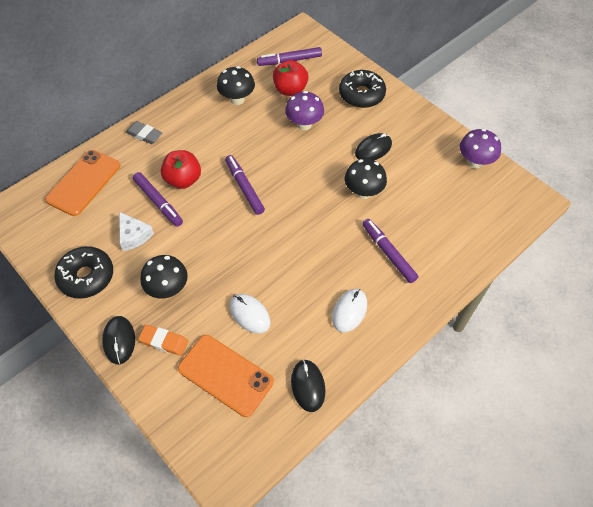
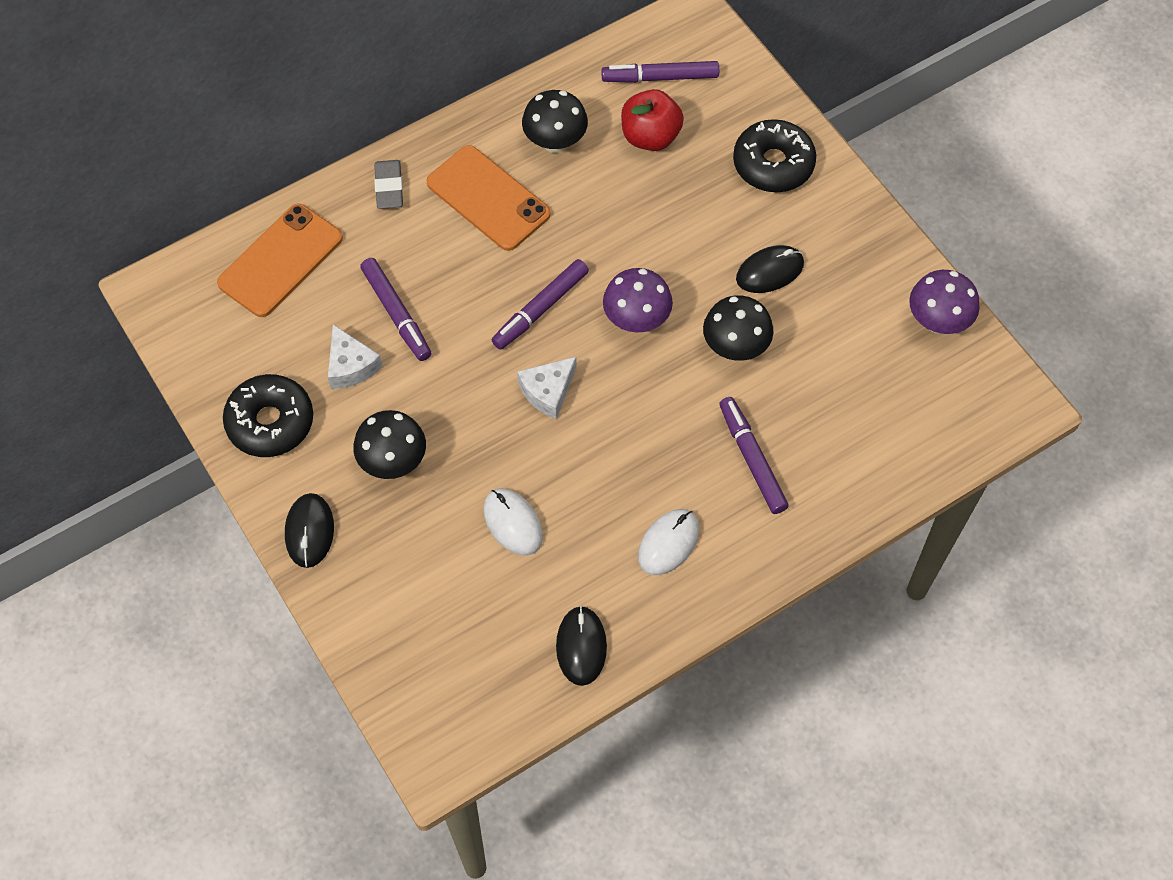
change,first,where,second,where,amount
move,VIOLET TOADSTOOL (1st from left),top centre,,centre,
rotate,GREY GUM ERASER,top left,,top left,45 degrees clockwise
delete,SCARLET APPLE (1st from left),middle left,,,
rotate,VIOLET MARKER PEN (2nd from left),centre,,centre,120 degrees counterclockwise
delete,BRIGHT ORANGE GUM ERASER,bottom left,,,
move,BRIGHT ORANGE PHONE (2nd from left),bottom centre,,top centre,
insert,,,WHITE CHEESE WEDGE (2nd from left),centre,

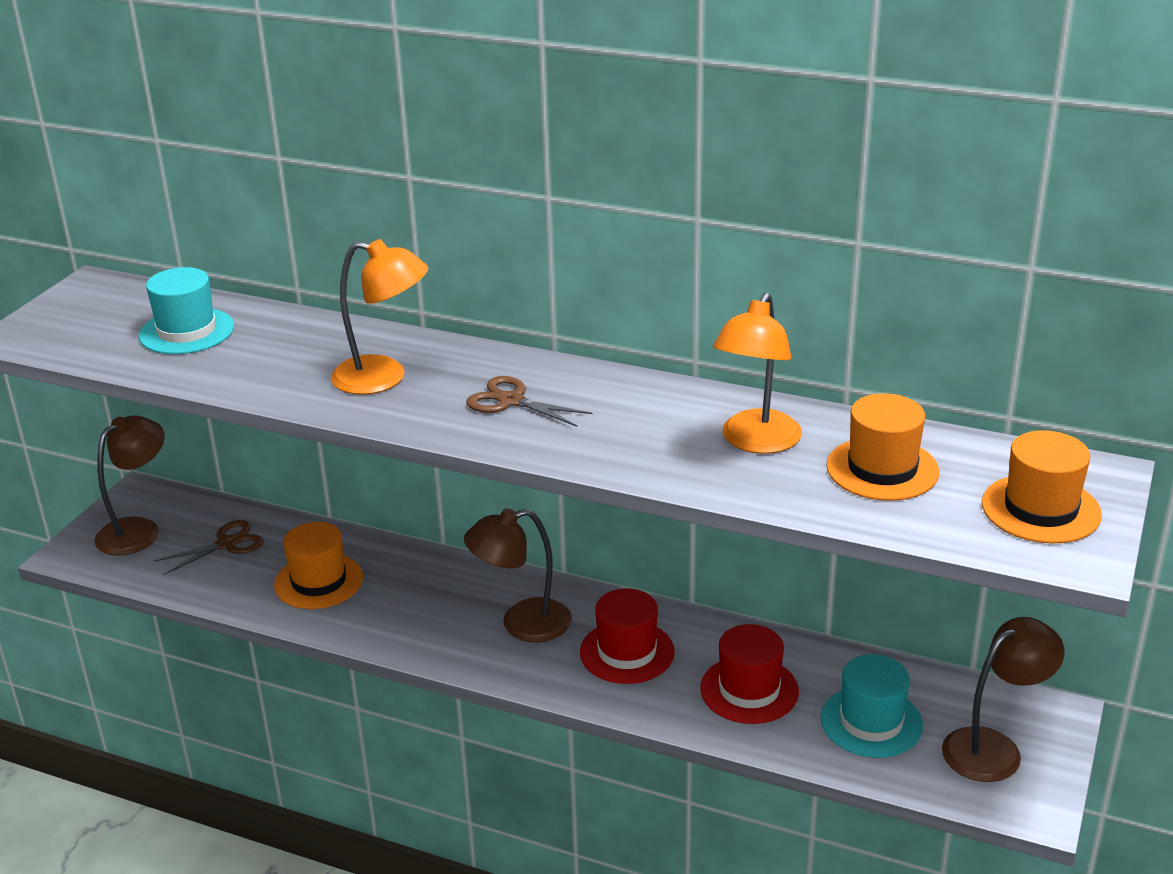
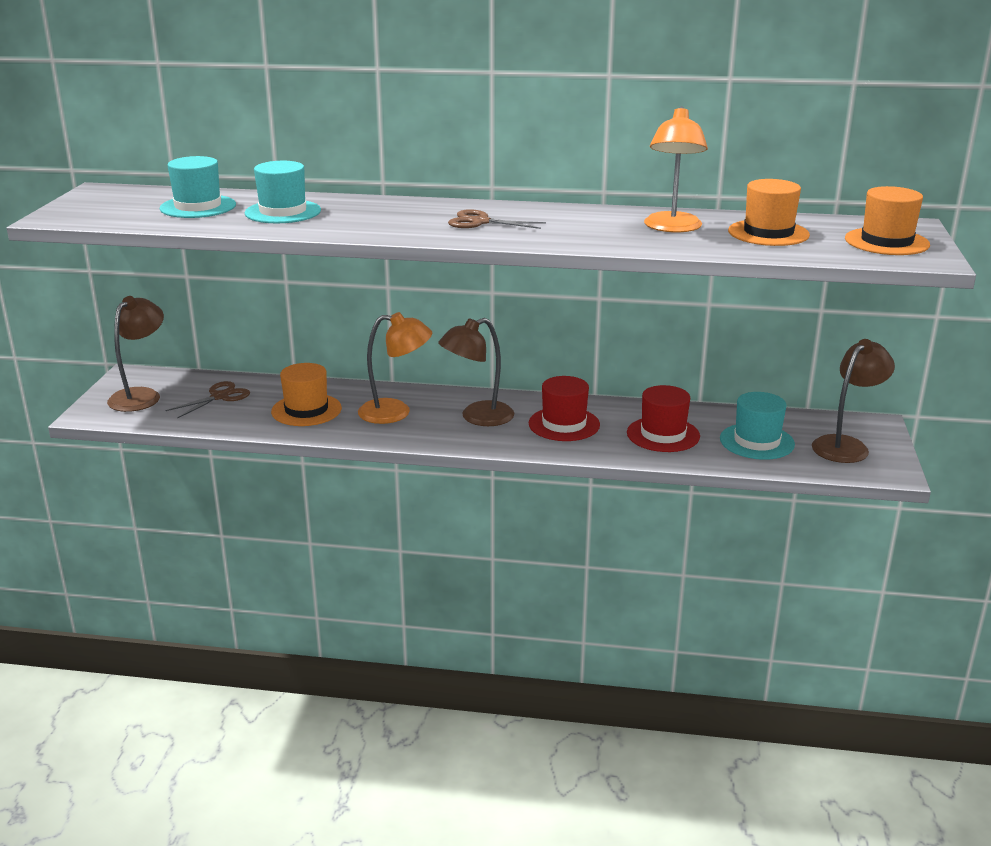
change,first,where,second,where,amount
move,BRIGHT ORANGE READING LAMP (1st from left),middle left,,centre,
insert,,,TEAL HAT (2nd from left),top left,

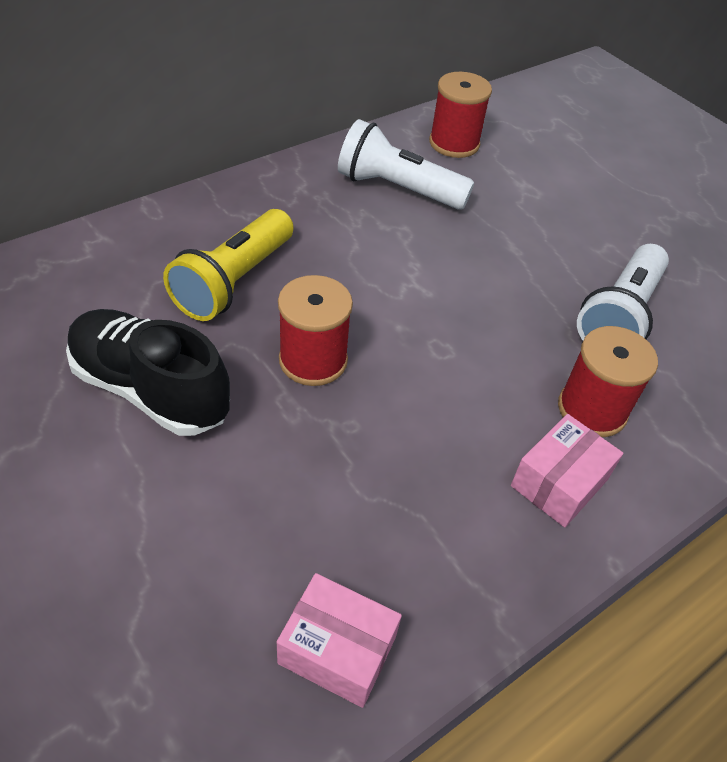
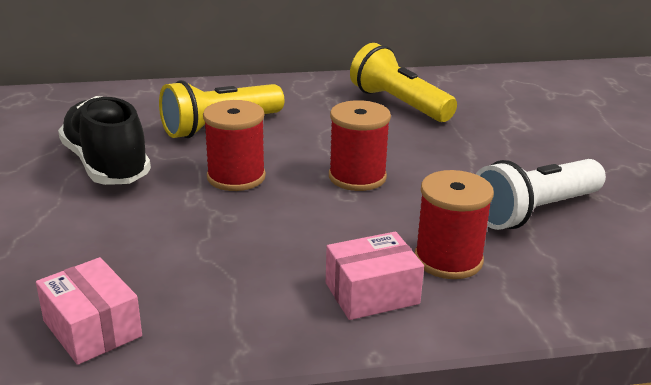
change,first,where,second,where,amount
move,SCARLET REEL OF THREAD (2nd from left),top centre,,centre,
recolor,WHITE TORCH (1st from left),top centre,YELLOW TORCH (2nd from left),top centre,

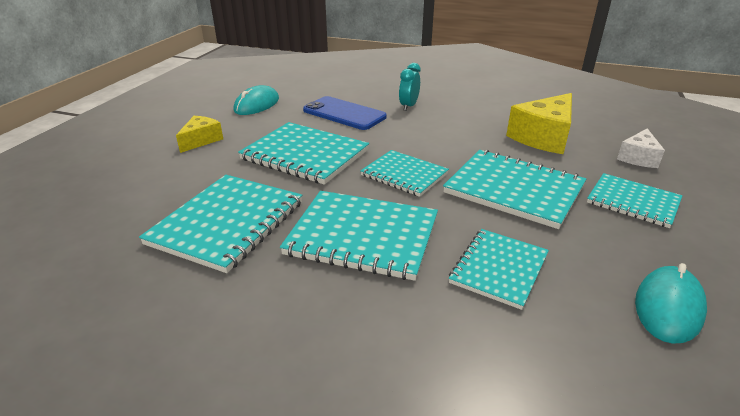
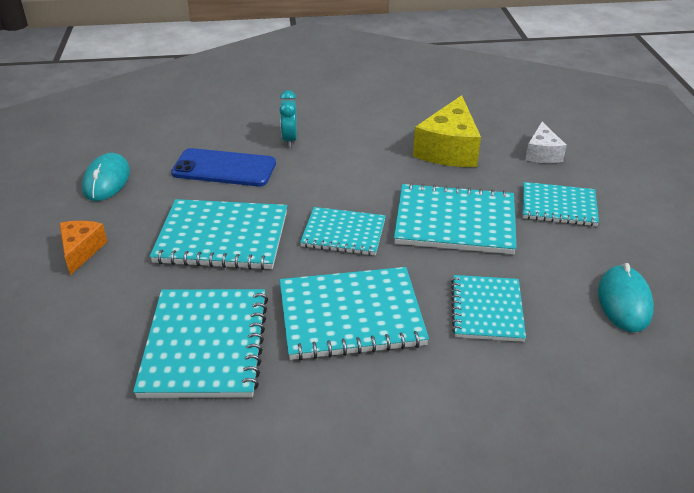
change,first,where,second,where,amount
recolor,YELLOW CHEESE WEDGE (1st from left),top left,BRIGHT ORANGE CHEESE WEDGE,middle left,

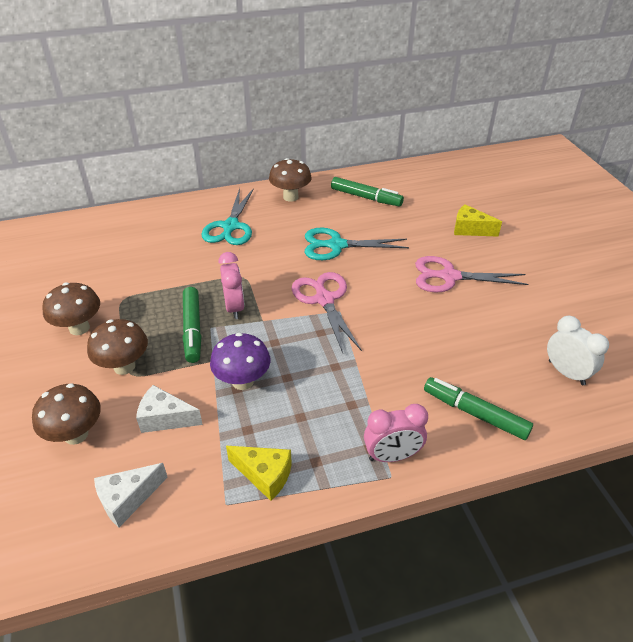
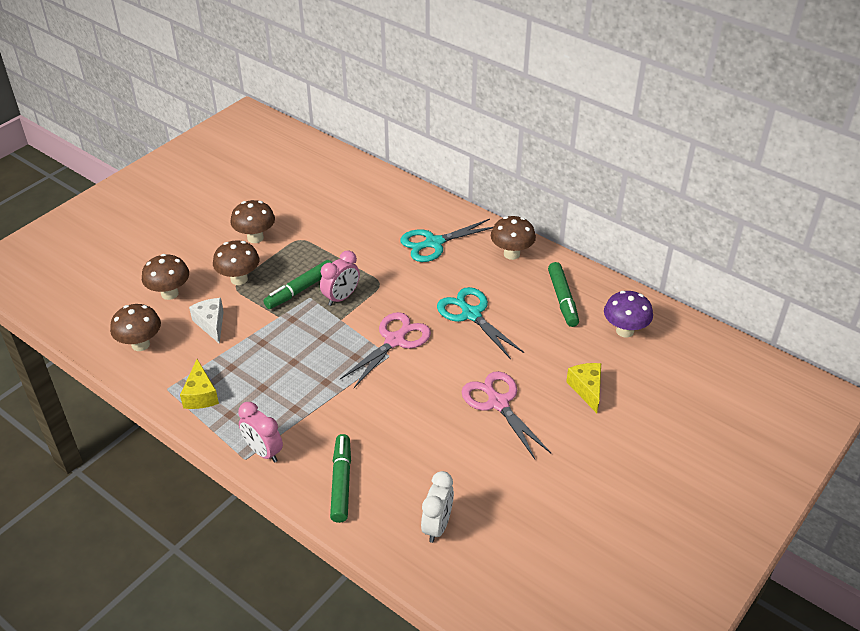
change,first,where,second,where,amount
move,VIOLET TOADSTOOL,centre,,middle right,
replace,WHITE CHEESE WEDGE (1st from left),bottom left,DARK BROWN TOADSTOOL (1st from left),middle left,

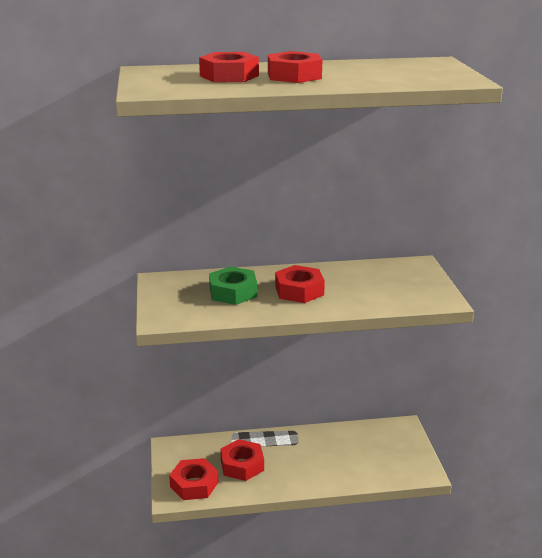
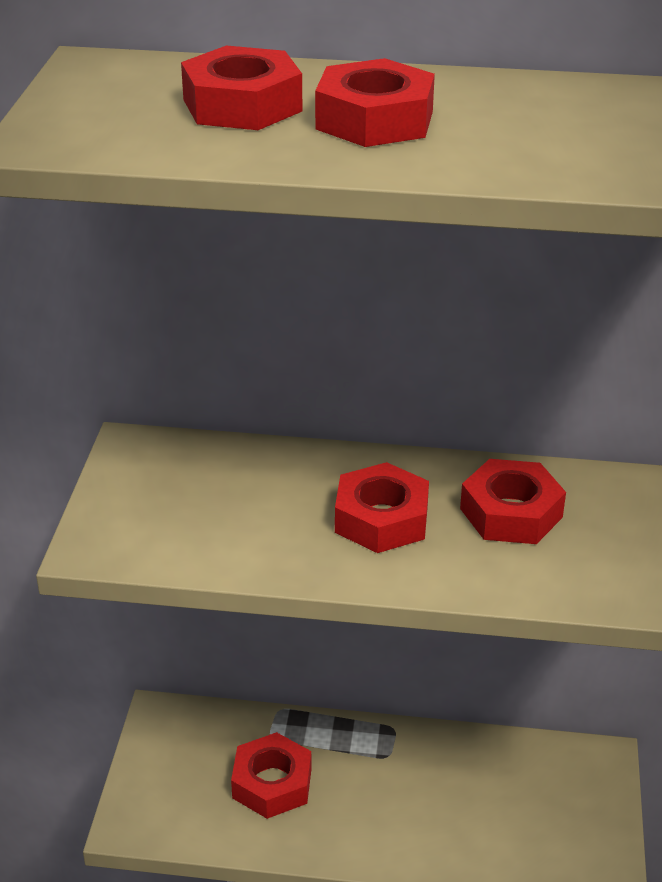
change,first,where,second,where,amount
delete,EMERALD NUT,centre,,,
move,SCARLET NUT (1st from left in the first image),bottom centre,SCARLET NUT (5th from left),middle right,

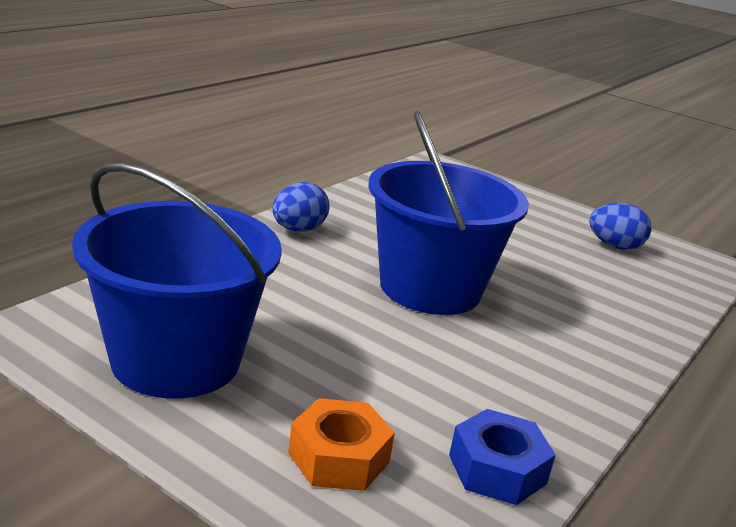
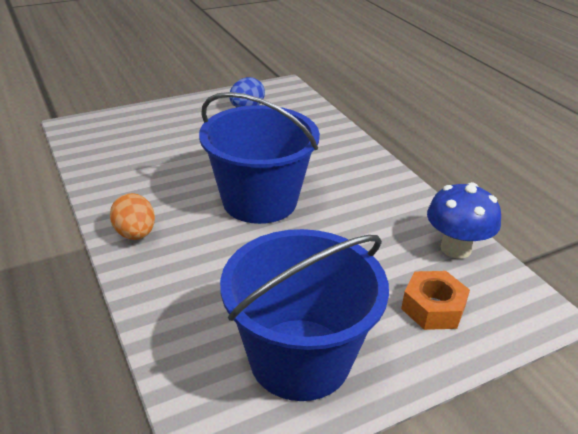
change,first,where,second,where,amount
recolor,ROYAL BLUE EGG (1st from left),centre,BRIGHT ORANGE EGG,middle left,
replace,ROYAL BLUE NUT,bottom right,ROYAL BLUE TOADSTOOL,middle right,

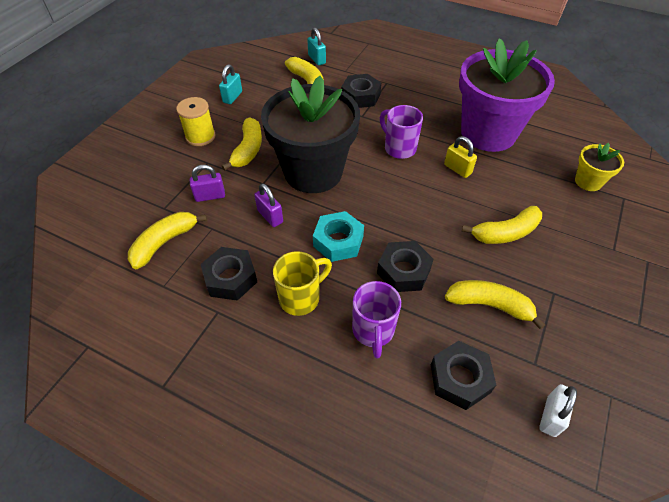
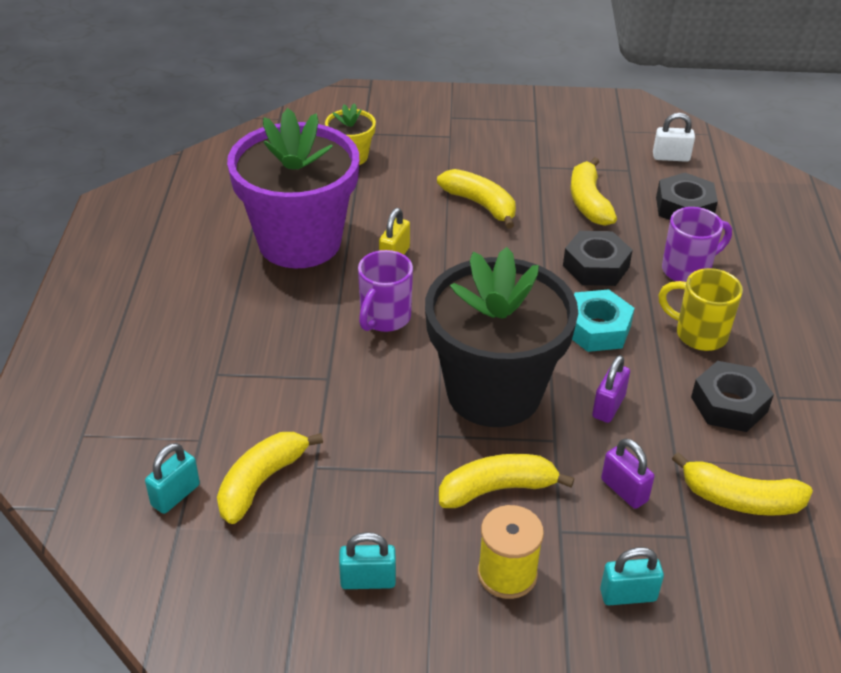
change,first,where,second,where,amount
delete,JET-BLACK NUT (2nd from left),top centre,,,
insert,,,TEAL PADLOCK (3rd from left),bottom right,

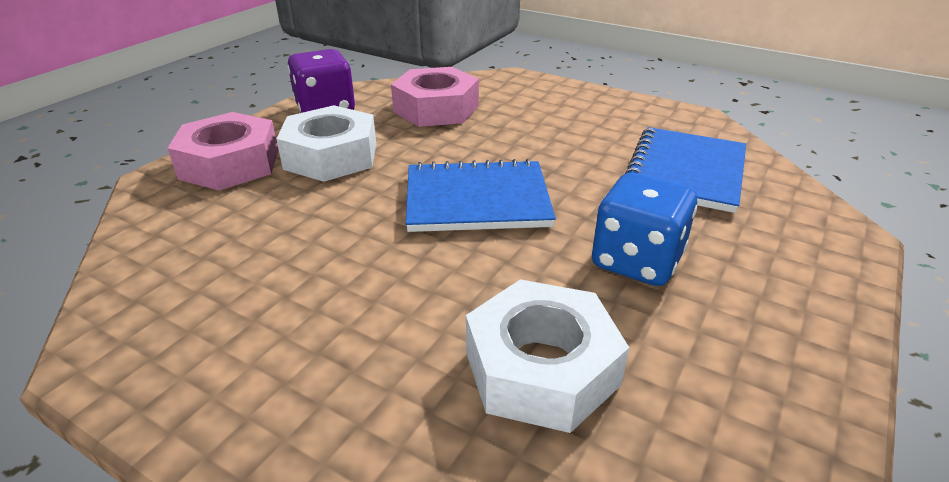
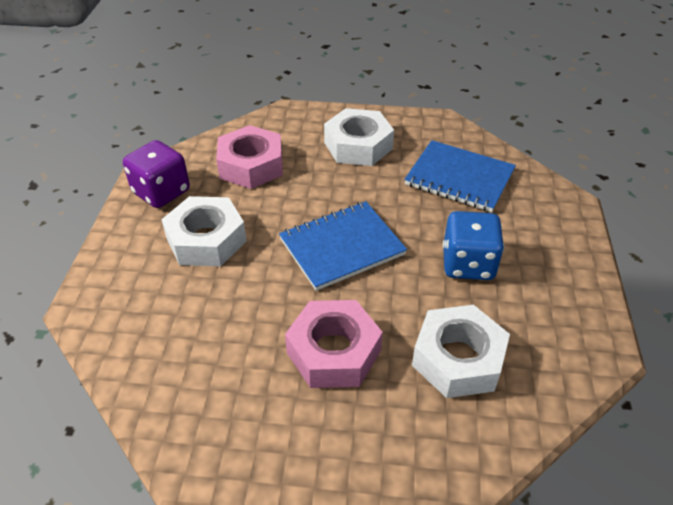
change,first,where,second,where,amount
move,ROSE-PINK NUT (1st from left in the first image),top left,ROSE-PINK NUT (2nd from left),bottom centre,
rotate,ROYAL BLUE NOTEBOOK (2nd from left),middle right,,middle right,60 degrees counterclockwise
insert,,,WHITE NUT (2nd from left),top centre,

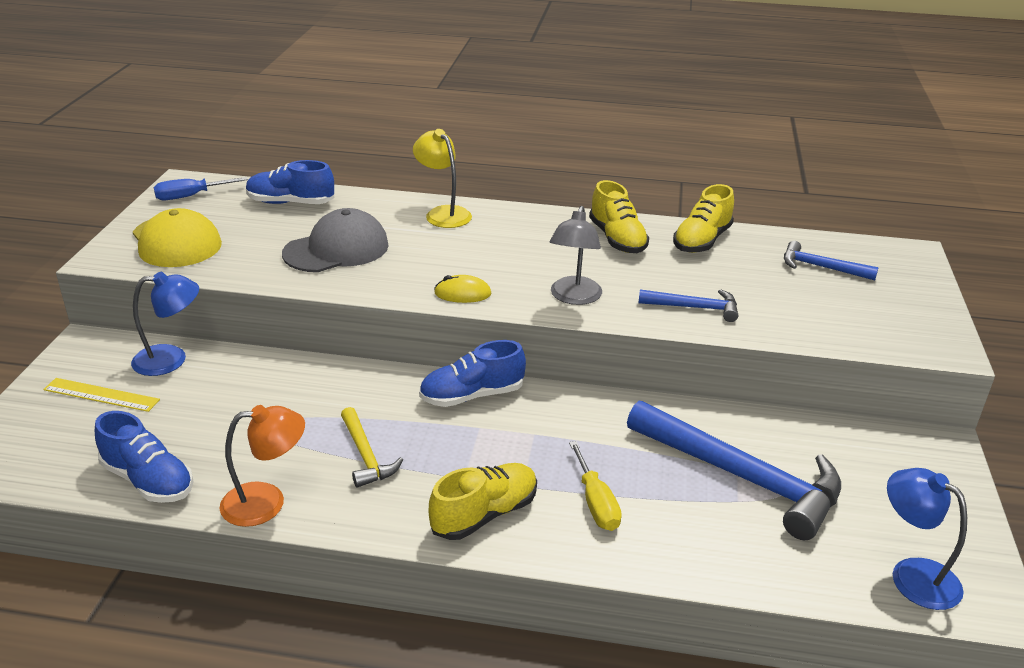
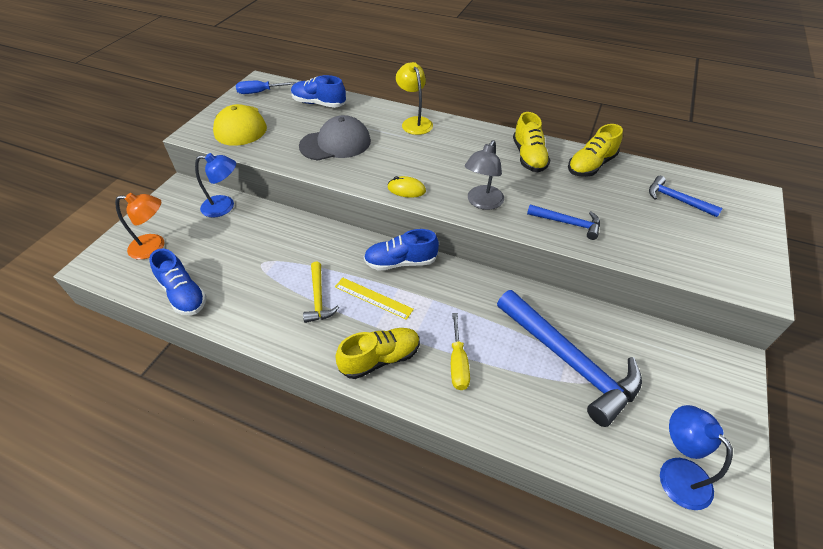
change,first,where,second,where,amount
move,YELLOW RULER,middle left,,centre,
move,BRIGHT ORANGE READING LAMP,bottom left,,middle left,

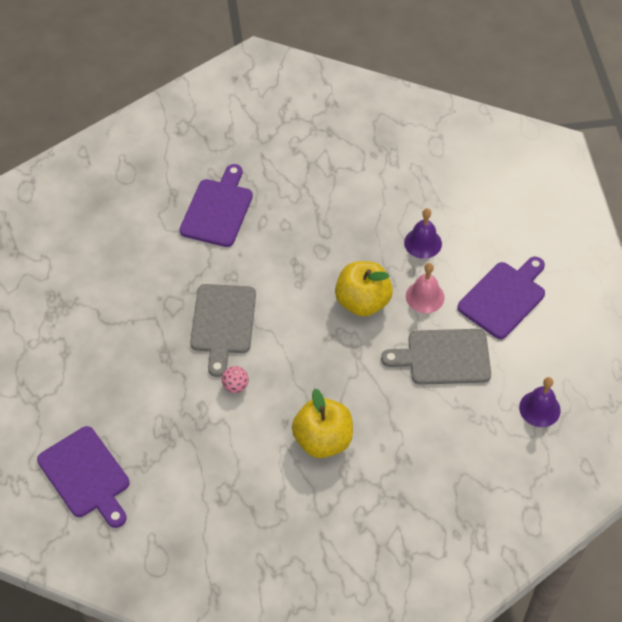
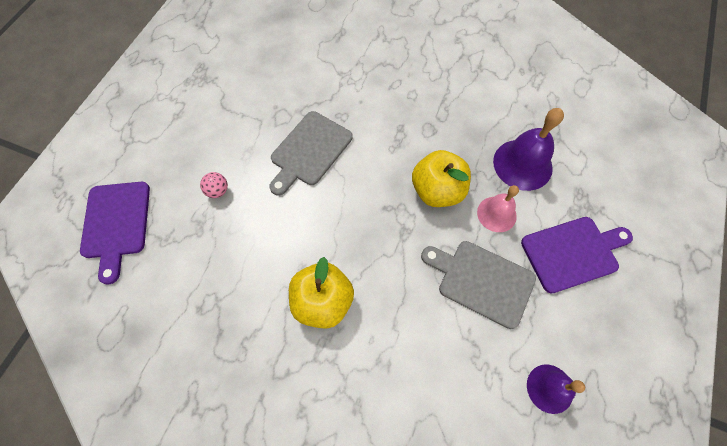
change,first,where,second,where,amount
delete,VIOLET BREAD BOARD (2nd from left),top centre,,,
resize,VIOLET HAND BELL (1st from left),middle right,,middle right,x1.58
move,ROSE-PINK BALL,centre,,middle left,

